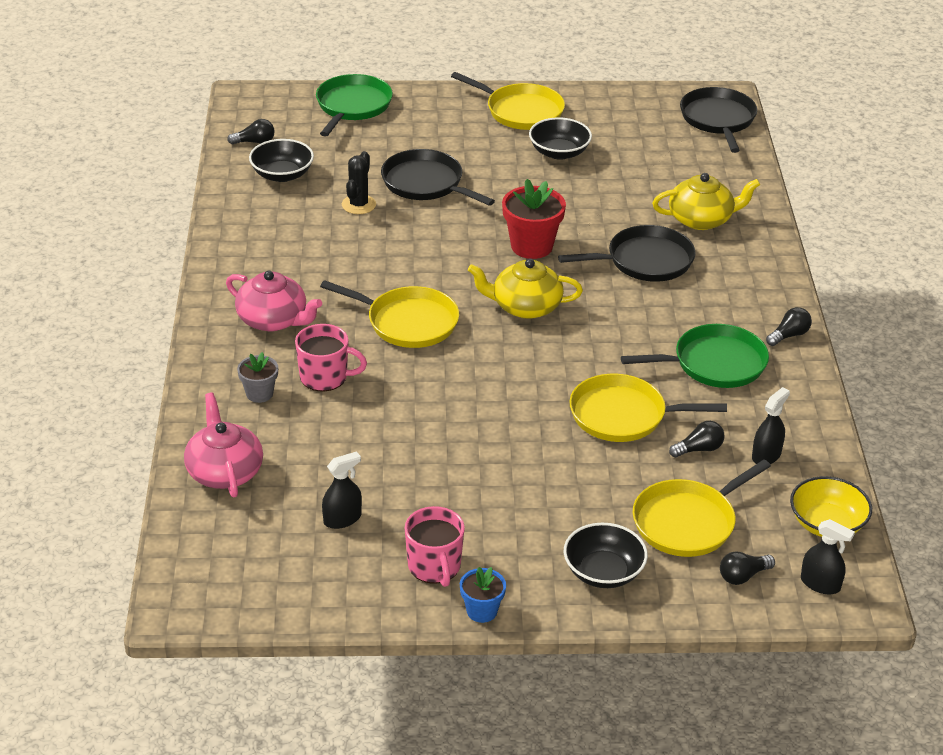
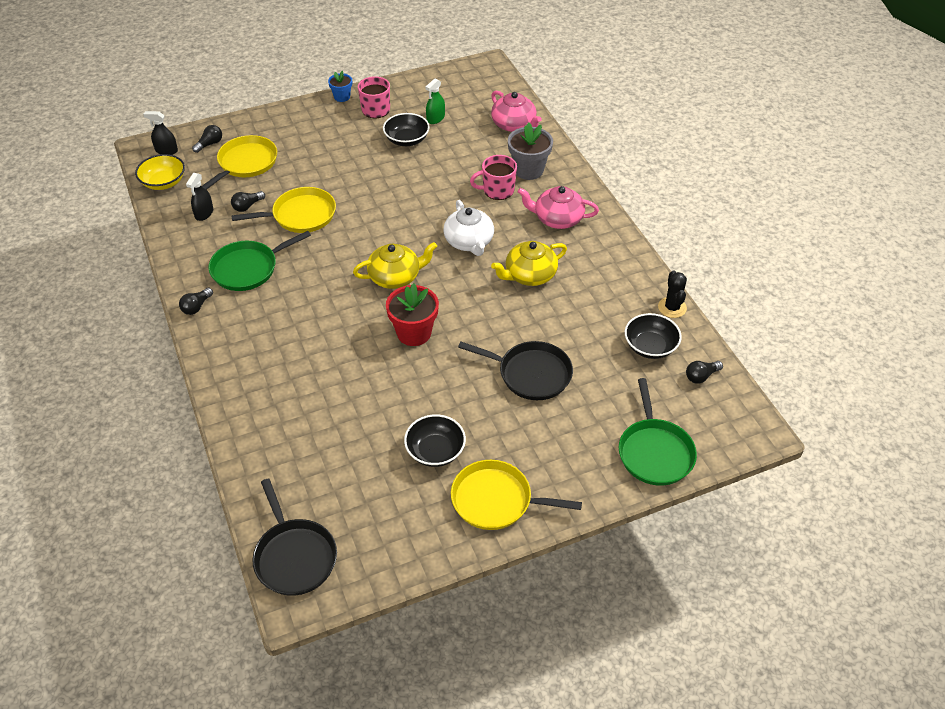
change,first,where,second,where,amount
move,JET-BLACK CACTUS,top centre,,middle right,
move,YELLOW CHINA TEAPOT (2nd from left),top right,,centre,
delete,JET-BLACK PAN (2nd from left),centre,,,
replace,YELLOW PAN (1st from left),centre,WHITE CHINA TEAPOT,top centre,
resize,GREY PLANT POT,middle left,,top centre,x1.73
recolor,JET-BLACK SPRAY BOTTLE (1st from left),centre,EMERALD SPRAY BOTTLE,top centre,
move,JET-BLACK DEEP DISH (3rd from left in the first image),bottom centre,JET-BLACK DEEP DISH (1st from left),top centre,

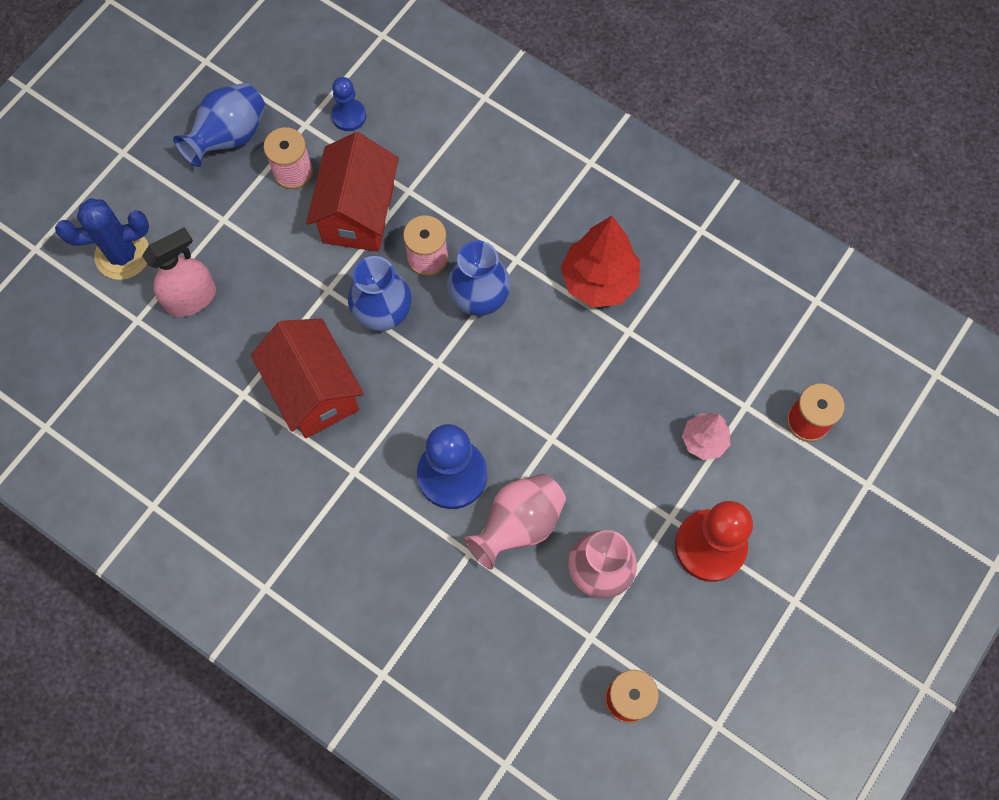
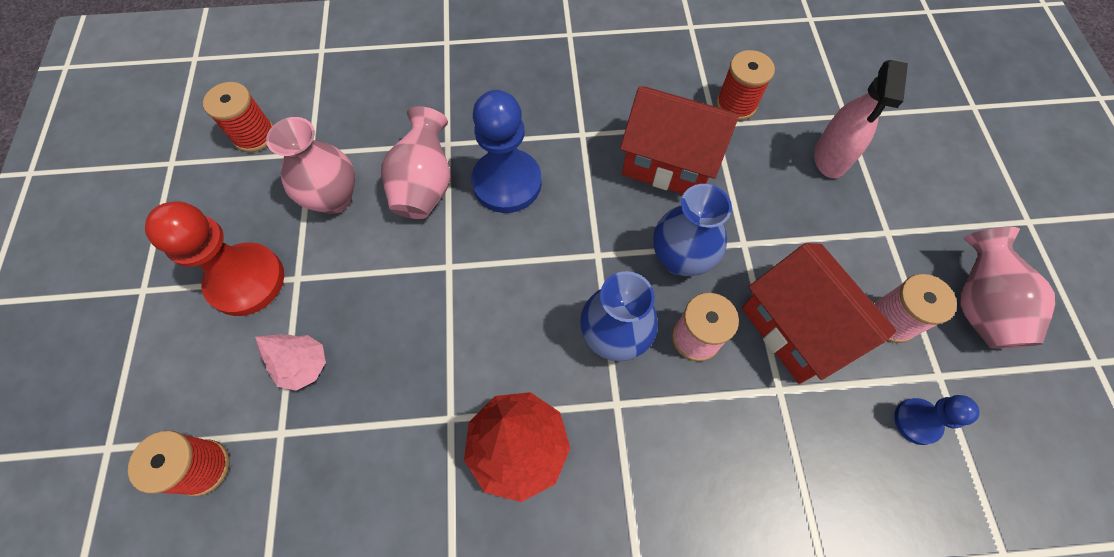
change,first,where,second,where,amount
recolor,ROYAL BLUE TALL VASE (1st from left),top left,ROSE-PINK TALL VASE (3rd from left),middle right,
delete,ROYAL BLUE CACTUS,top left,,,
insert,,,SCARLET REEL OF THREAD (3rd from left),top right,

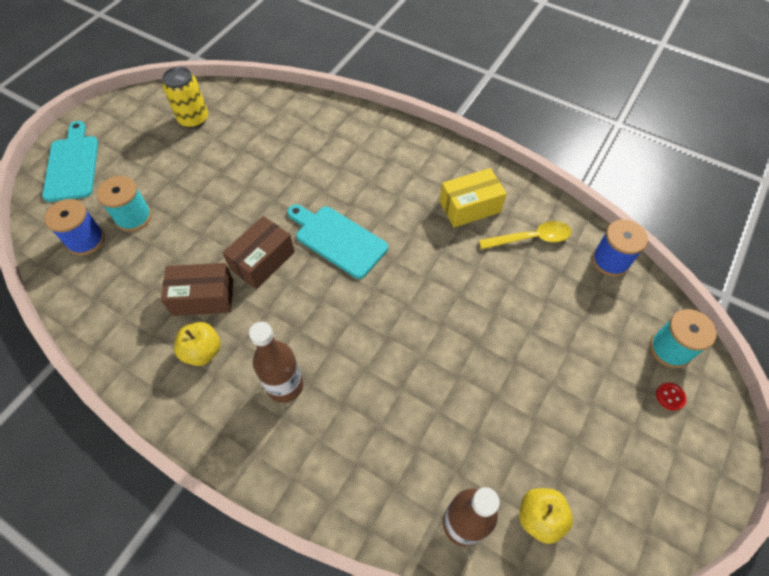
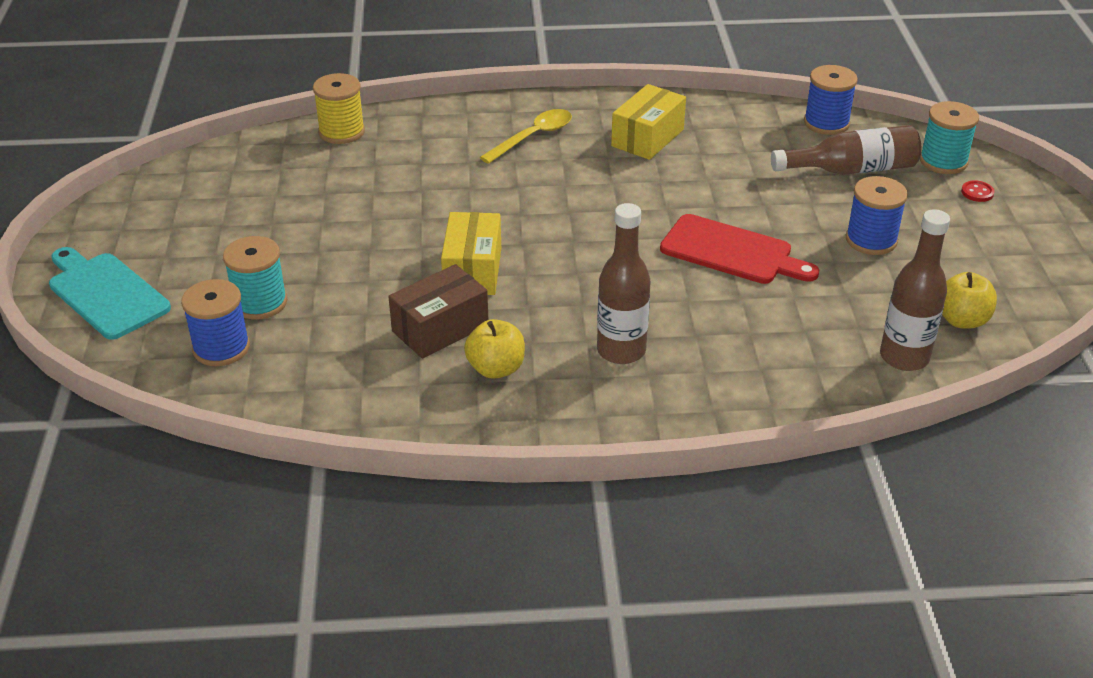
change,first,where,second,where,amount
delete,YELLOW CAN,top left,,,
delete,TEAL BREAD BOARD (2nd from left),centre,,,
recolor,DARK BROWN PACKAGE (2nd from left),centre,YELLOW PACKAGE (1st from left),centre,
move,YELLOW SPOON,middle right,,top centre,
insert,,,YELLOW REEL OF THREAD,top left,
insert,,,DARK BROWN FLASK (2nd from left),top right,
insert,,,ROYAL BLUE REEL OF THREAD (3rd from left),top right,
insert,,,SCARLET BREAD BOARD,middle right,

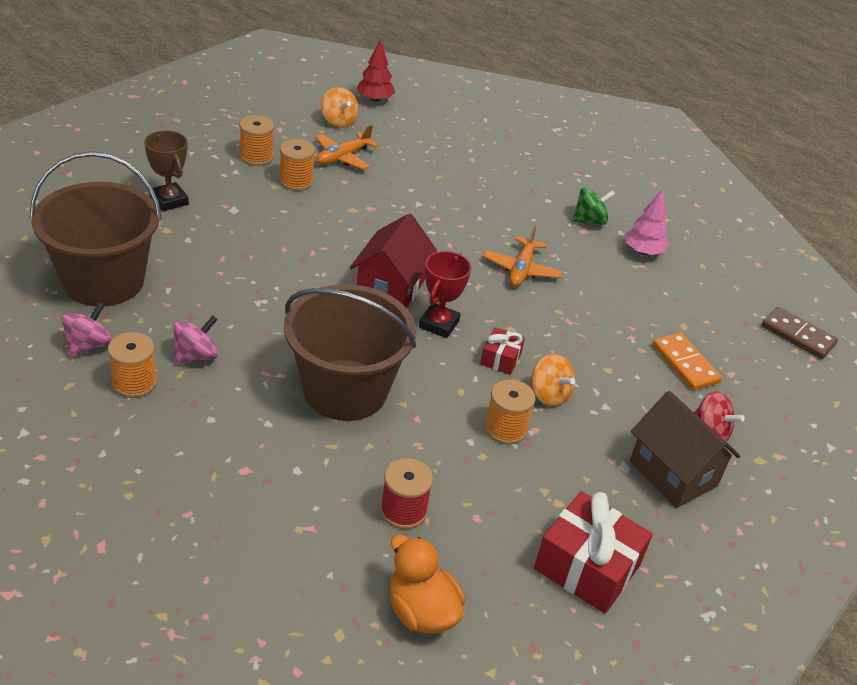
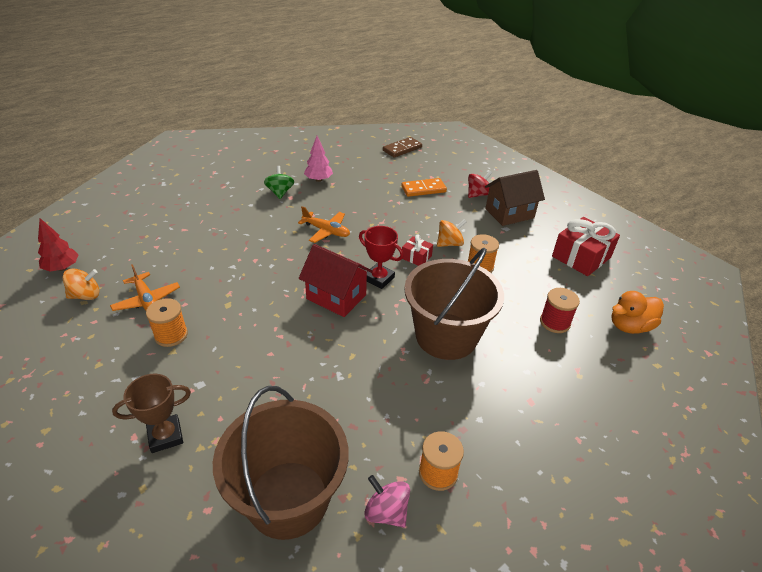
change,first,where,second,where,amount
delete,BRIGHT ORANGE REEL OF THREAD (2nd from left),top left,,,
delete,ROSE-PINK SPINNING TOP (2nd from left),middle left,,,

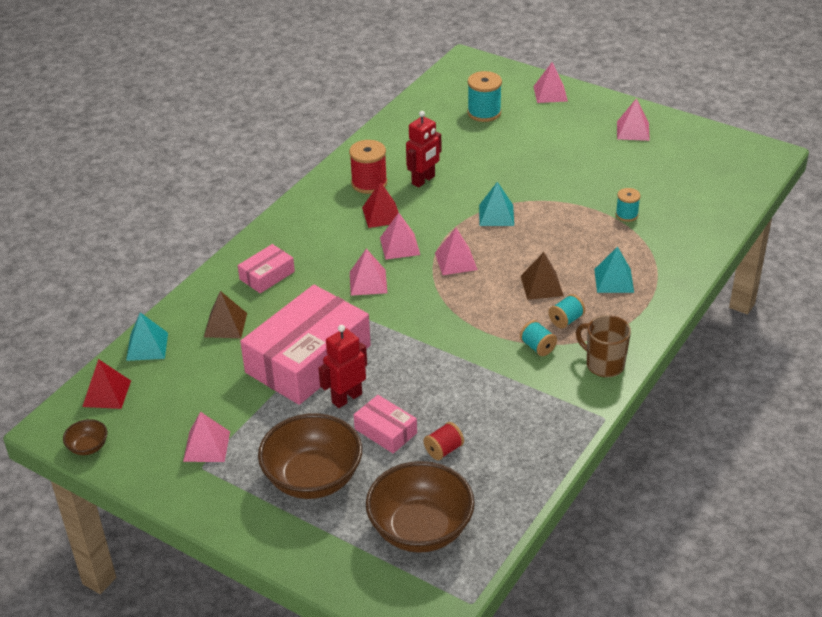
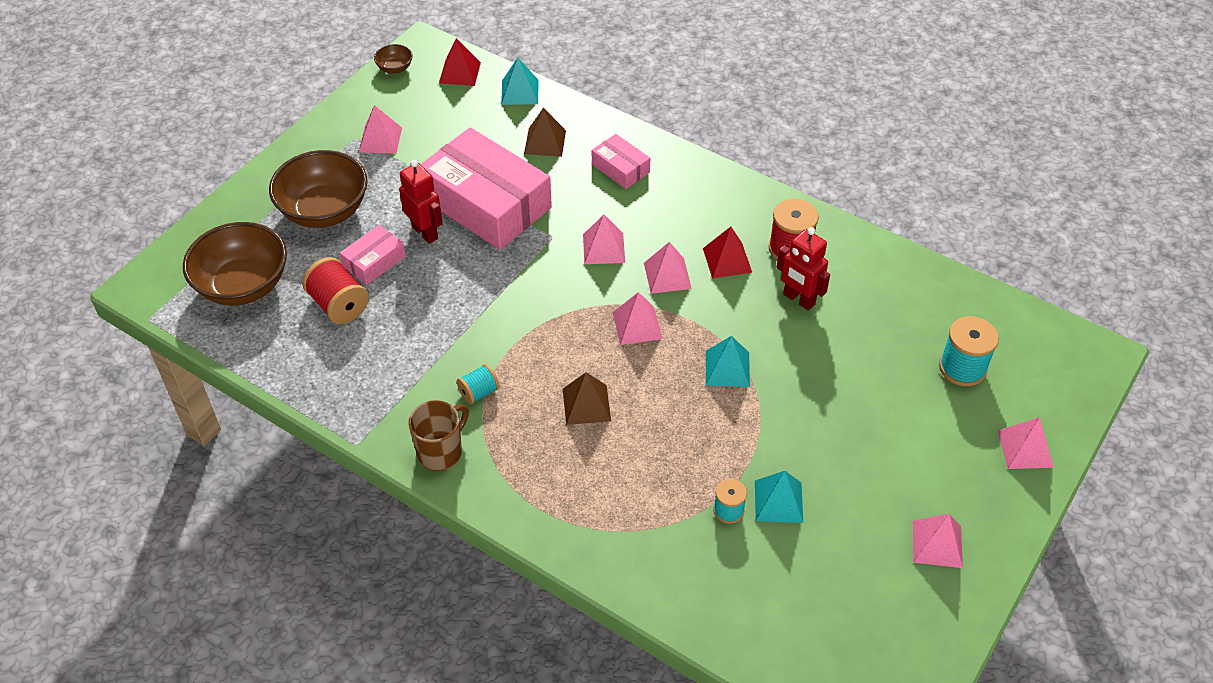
change,first,where,second,where,amount
move,TEAL PYRAMID SHAPE (3rd from left),middle right,,bottom centre,
delete,TEAL REEL OF THREAD (3rd from left),middle right,,,
resize,SCARLET REEL OF THREAD (2nd from left in the first image),bottom centre,SCARLET REEL OF THREAD (1st from left),middle left,x1.66

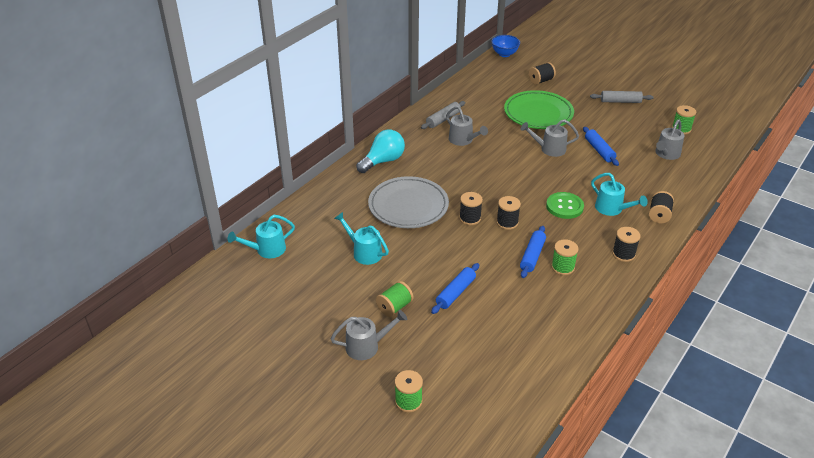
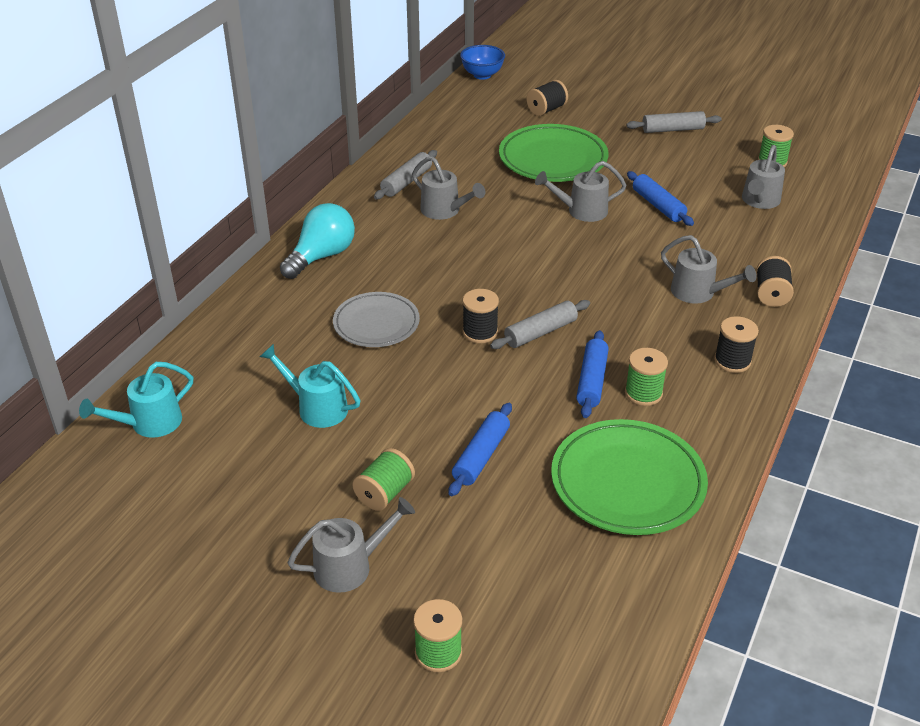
change,first,where,second,where,amount
recolor,TEAL WATERING POT (3rd from left),middle right,GREY WATERING POT (4th from left),middle right,
resize,GREY DINNER PLATE,centre,,centre,x0.65
delete,EMERALD BUTTON,middle right,,,
replace,JET-BLACK REEL OF THREAD (2nd from left),centre,GREY DOUGH ROLLER (2nd from left),centre,
insert,,,EMERALD DINNER PLATE (2nd from left),middle right,

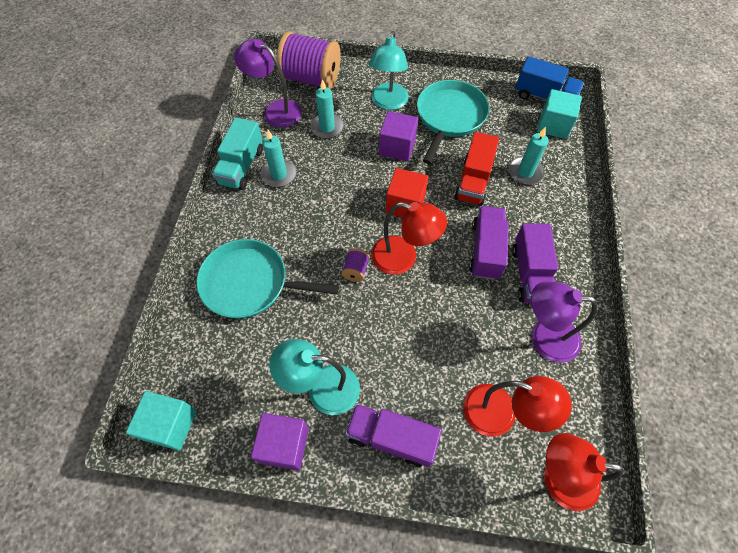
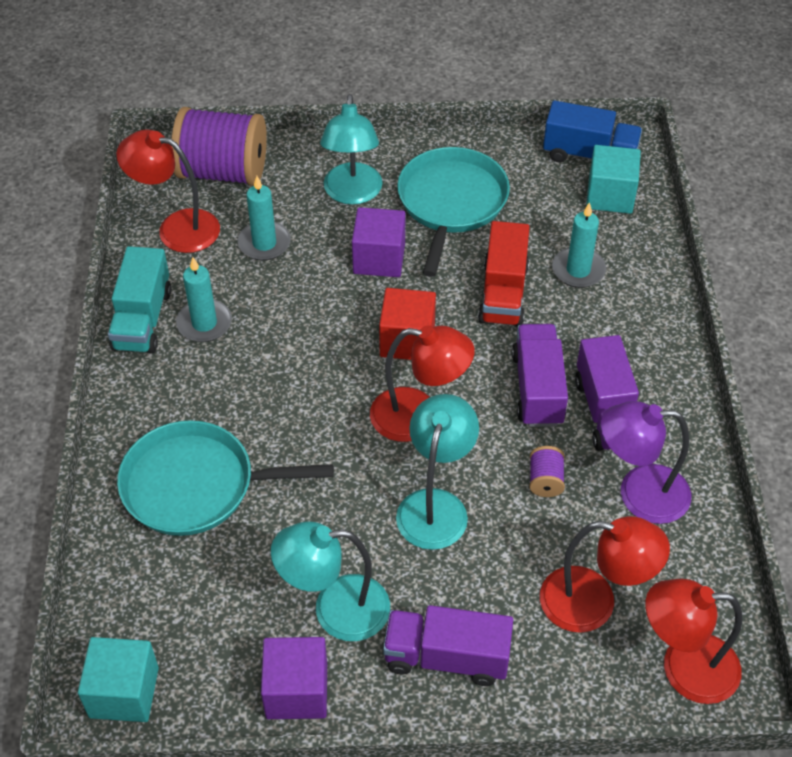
change,first,where,second,where,amount
recolor,VIOLET READING LAMP (1st from left),top centre,SCARLET READING LAMP (1st from left),top left,
move,VIOLET REEL OF THREAD (2nd from left),centre,,middle right,
insert,,,TEAL READING LAMP (3rd from left),centre,

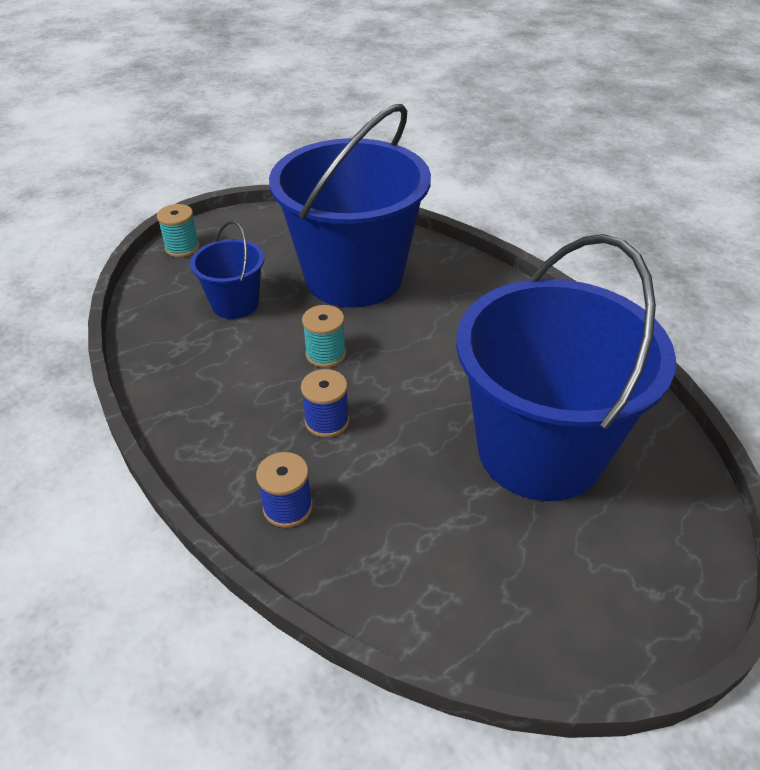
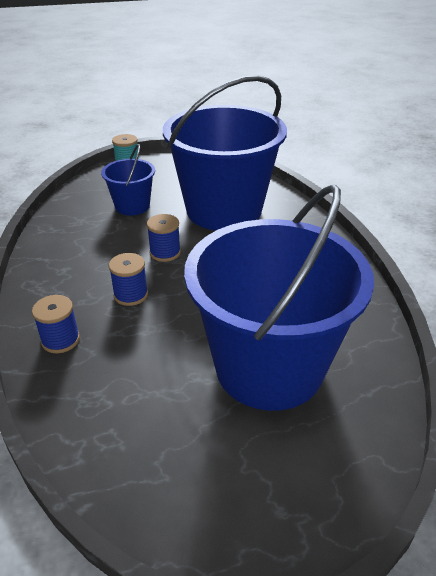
change,first,where,second,where,amount
recolor,TEAL REEL OF THREAD (2nd from left),centre,ROYAL BLUE REEL OF THREAD (3rd from left),centre,

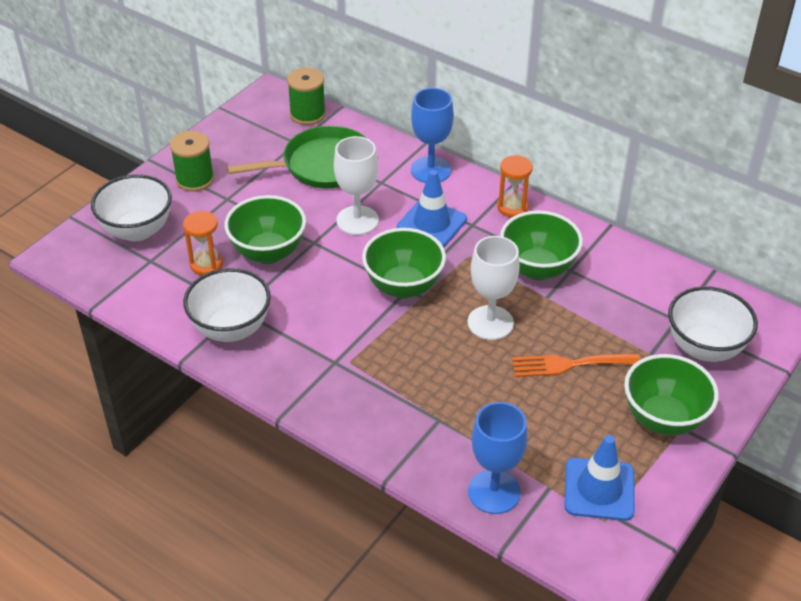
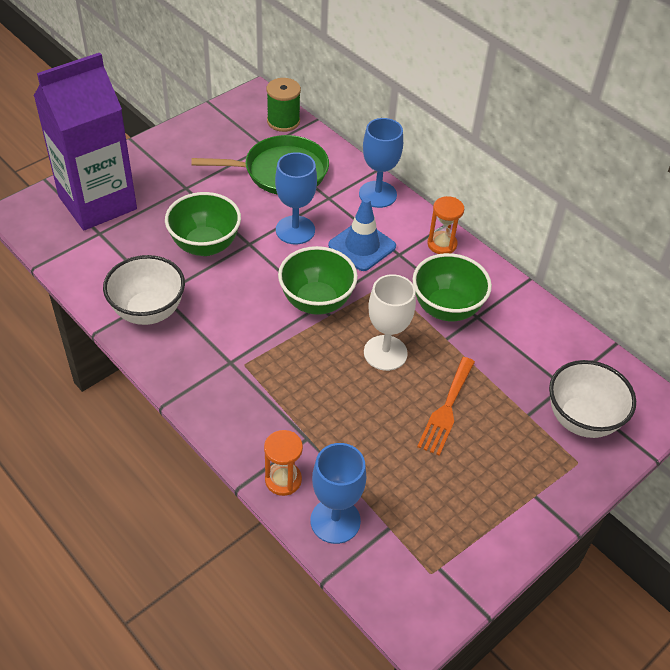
change,first,where,second,where,amount
delete,EMERALD REEL OF THREAD (1st from left),top left,,,
recolor,WHITE GOBLET (1st from left),top centre,ROYAL BLUE GOBLET (1st from left),top centre,
replace,WHITE DEEP DISH (1st from left),middle left,VIOLET CARTON,top left,
move,BRIGHT ORANGE SAND TIMER (1st from left),middle left,,bottom centre,
rotate,BRIGHT ORANGE FORK,middle right,,centre,75 degrees counterclockwise
delete,EMERALD DEEP DISH (4th from left),middle right,,,
delete,ROYAL BLUE SAFETY CONE (2nd from left),bottom right,,,

